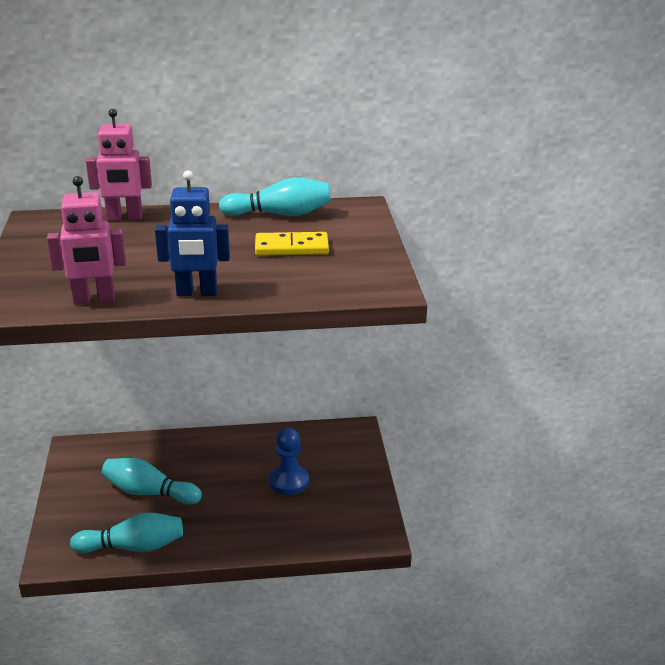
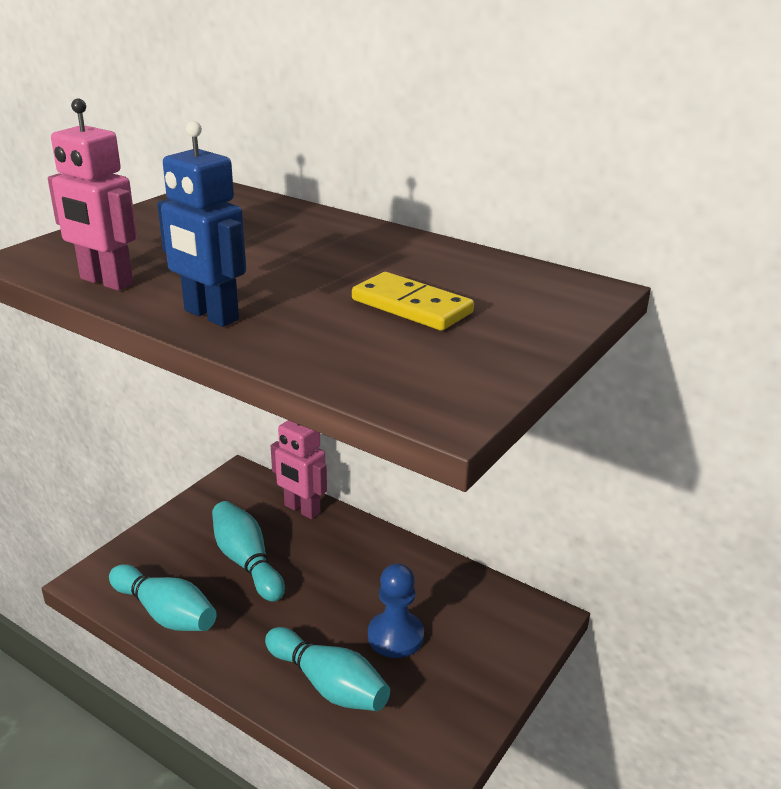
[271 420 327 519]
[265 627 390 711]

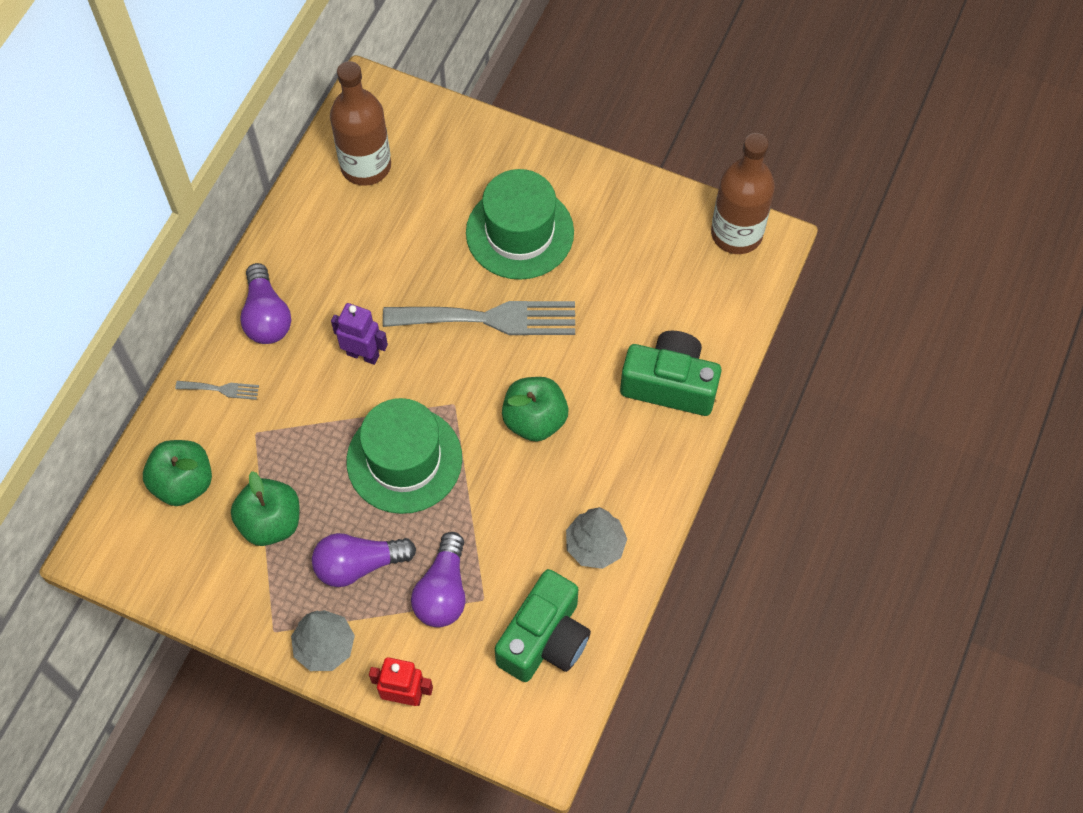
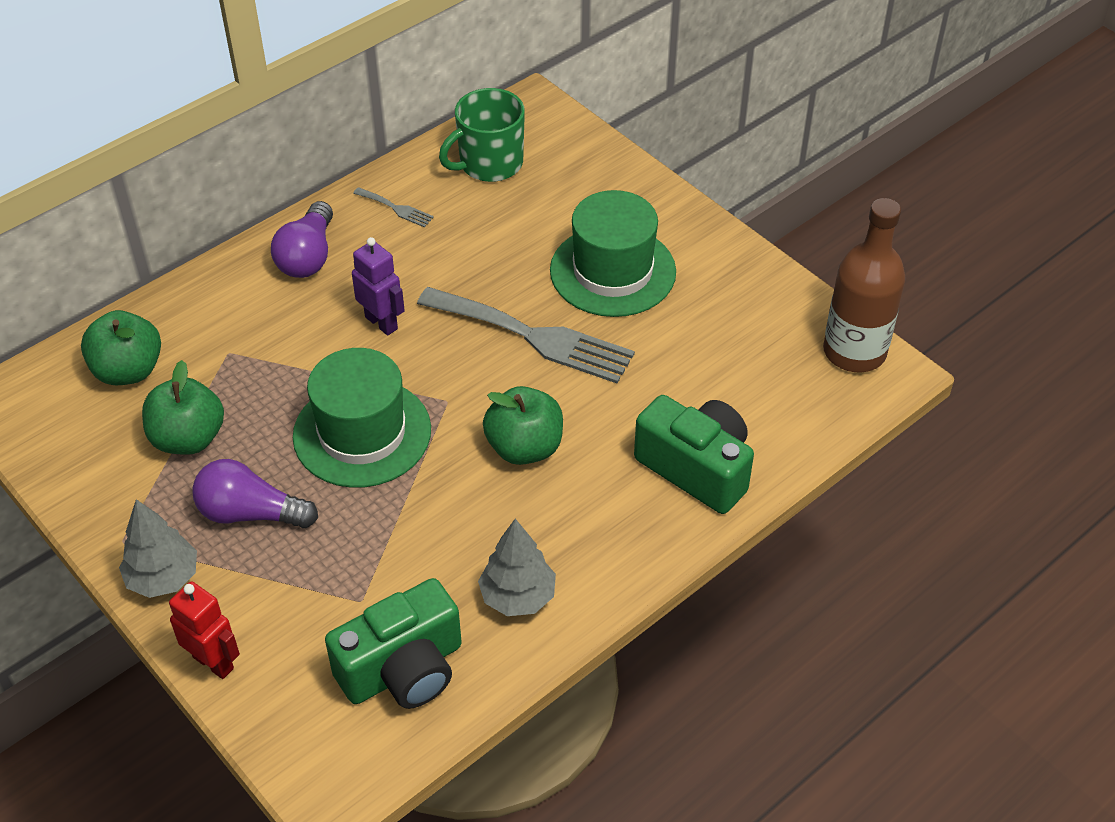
[353 187 434 228]
[439 88 525 182]
[411 532 465 627] (first image)

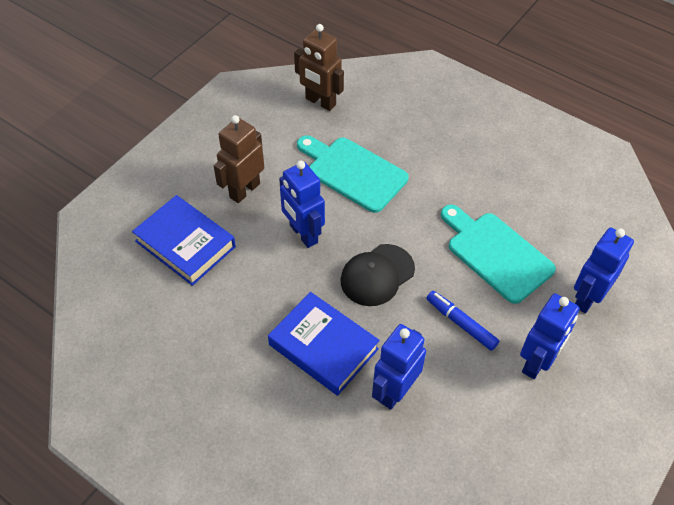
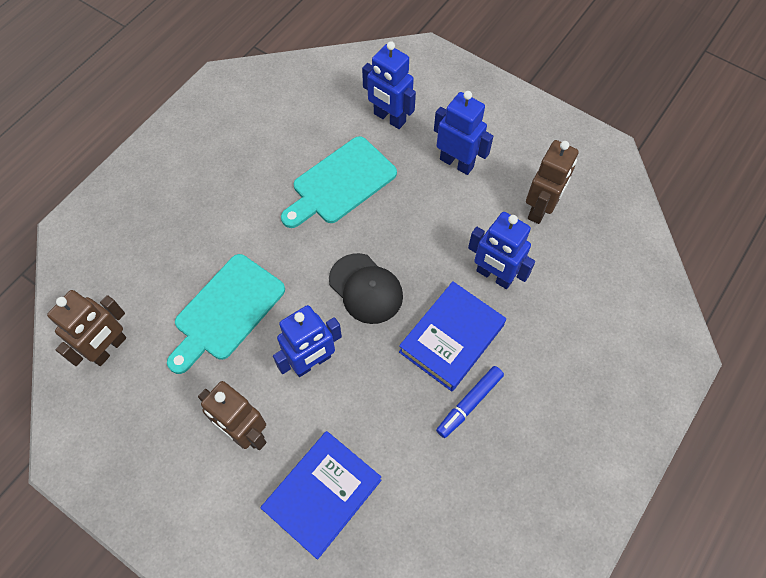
[436 366 504 438]
[526 140 579 224]

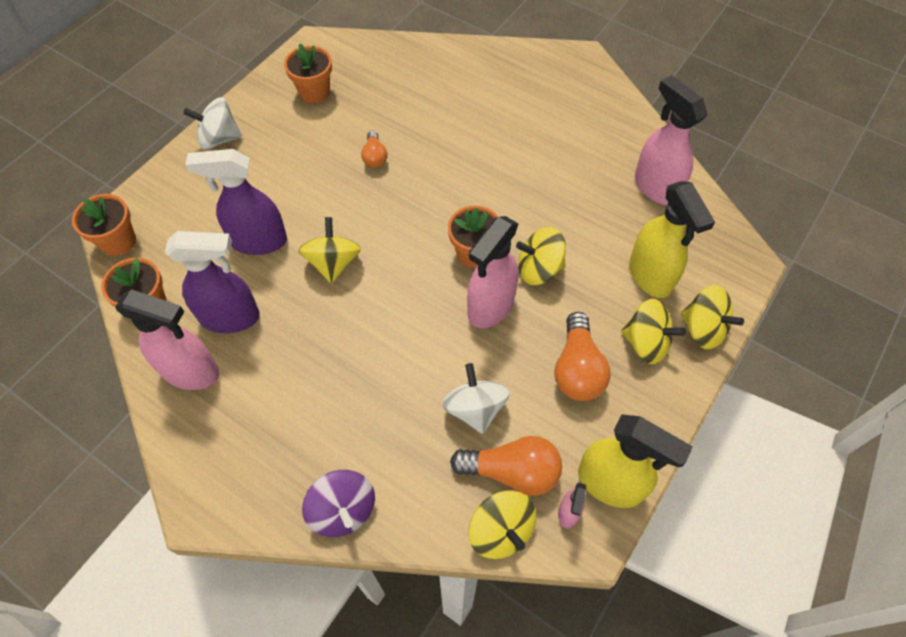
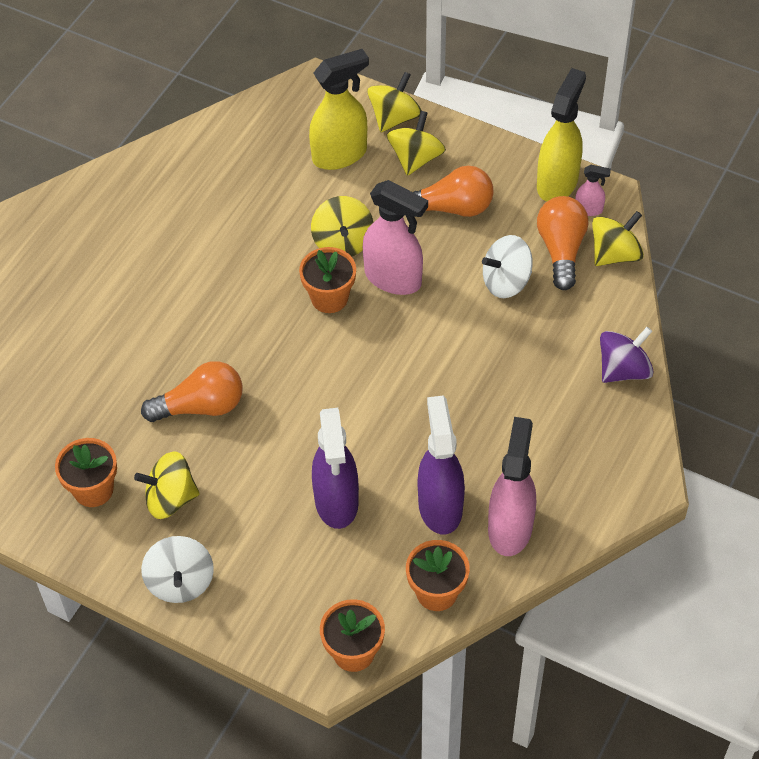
[134 451 200 519]
[141 361 243 422]
[635 75 707 205] (first image)

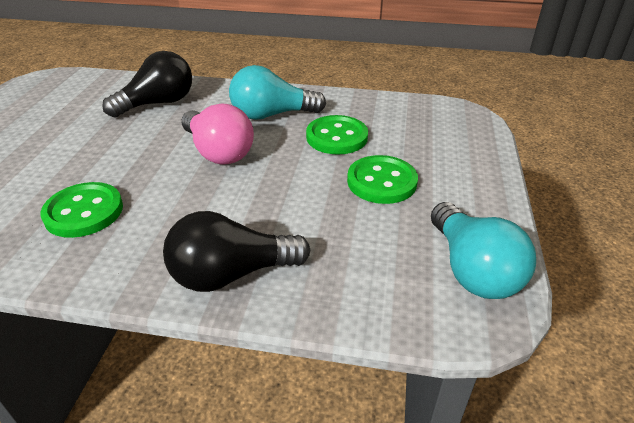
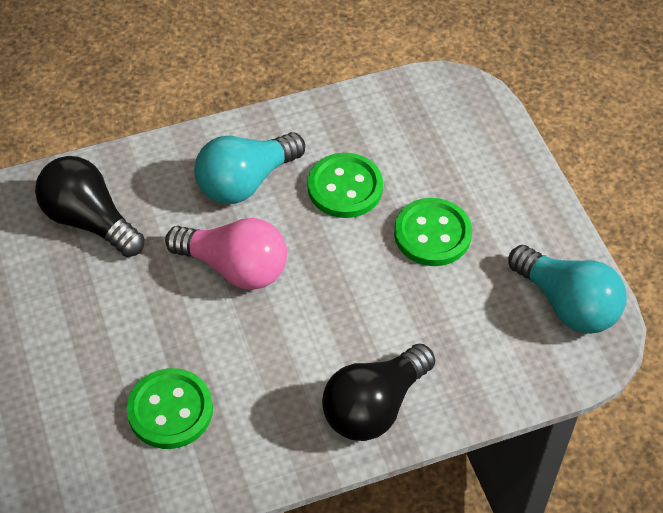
[35 156 145 257]

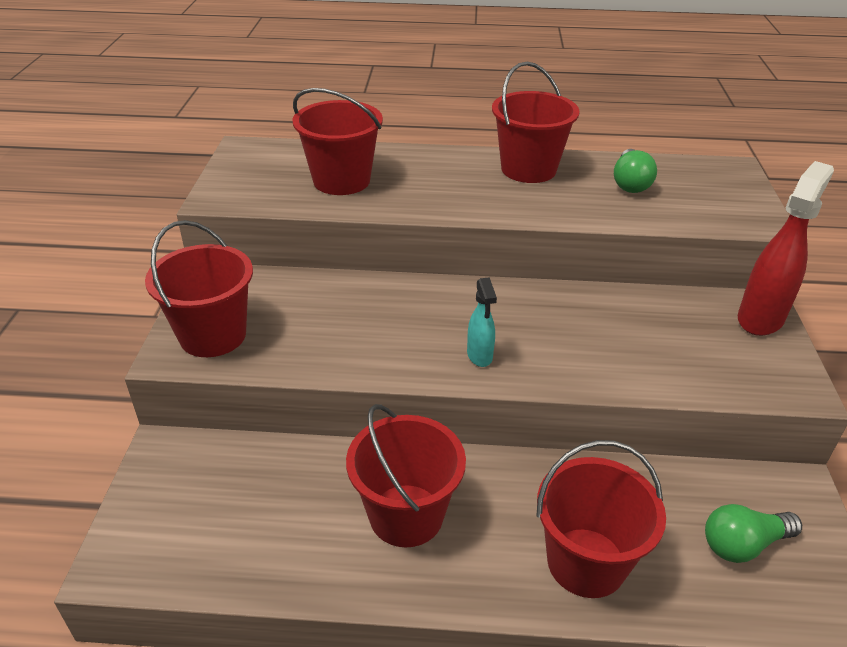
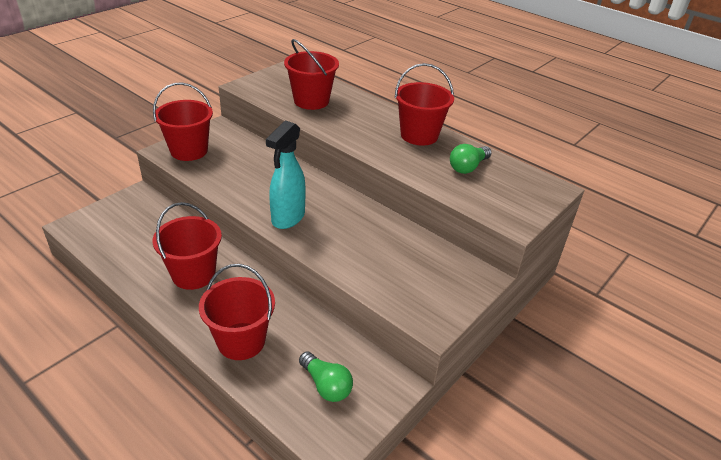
[266 120 306 229]
[299 352 353 402]
[738 161 834 336] (first image)

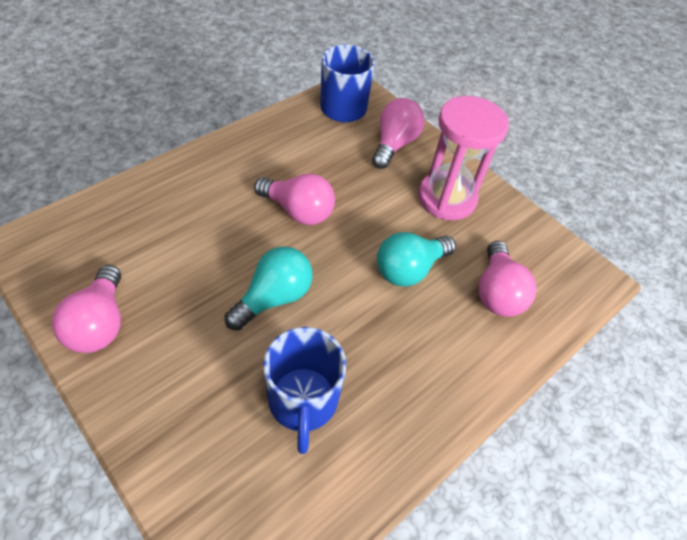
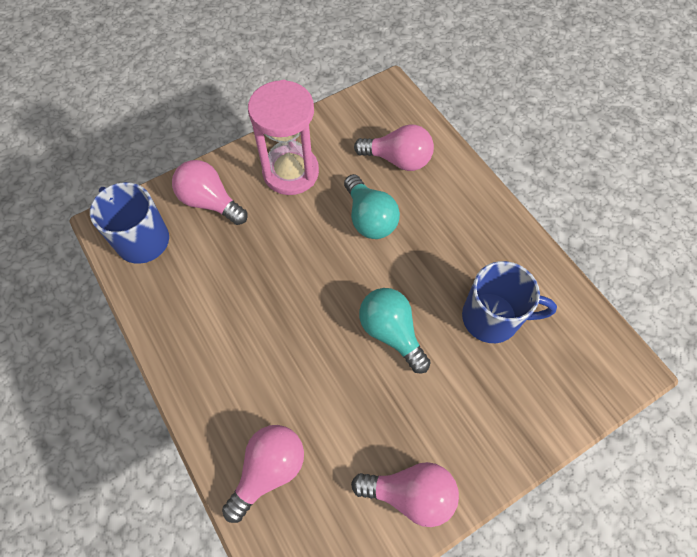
[222 425 304 523]

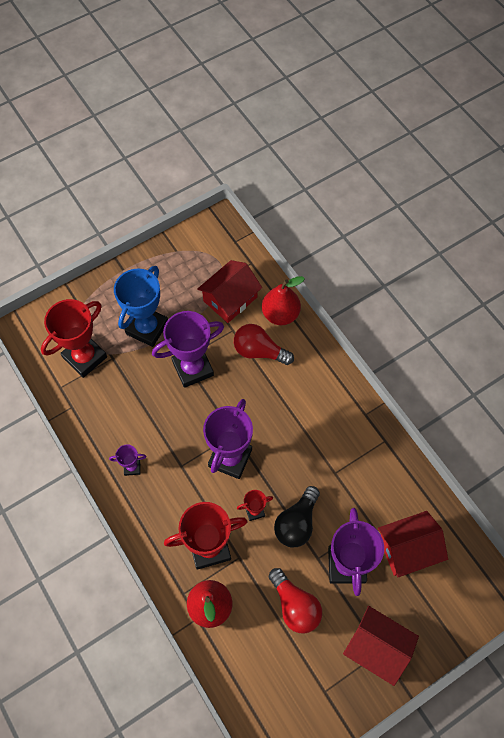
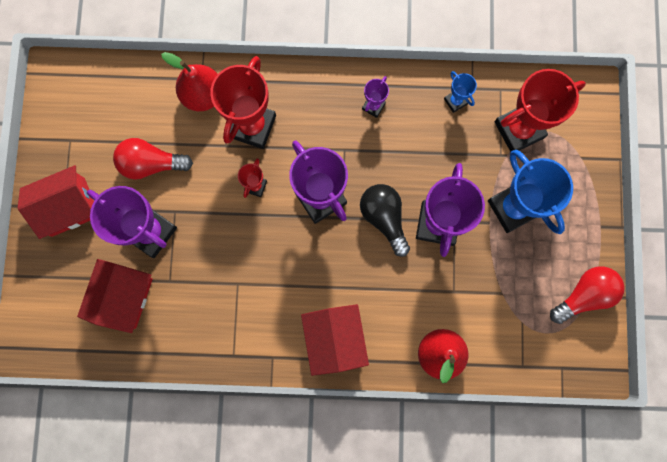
[494 69 586 152]
[301 304 369 376]
[550 266 625 324]
[360 184 410 257]
[444 71 477 113]

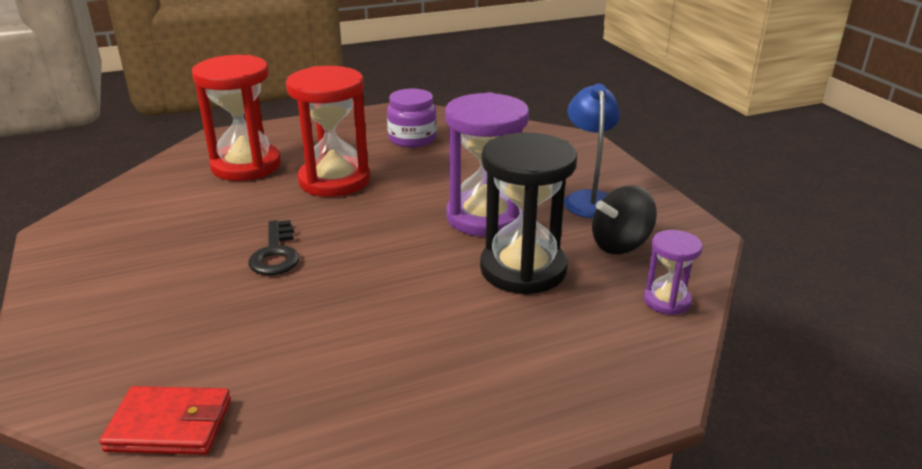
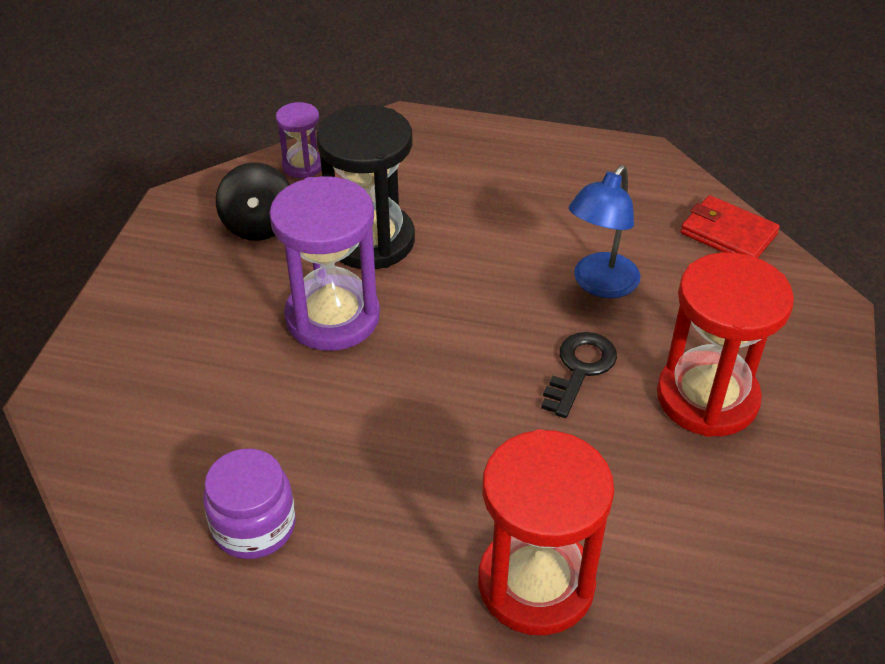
[657 252 794 437]
[569 165 641 298]
[216 163 290 241]

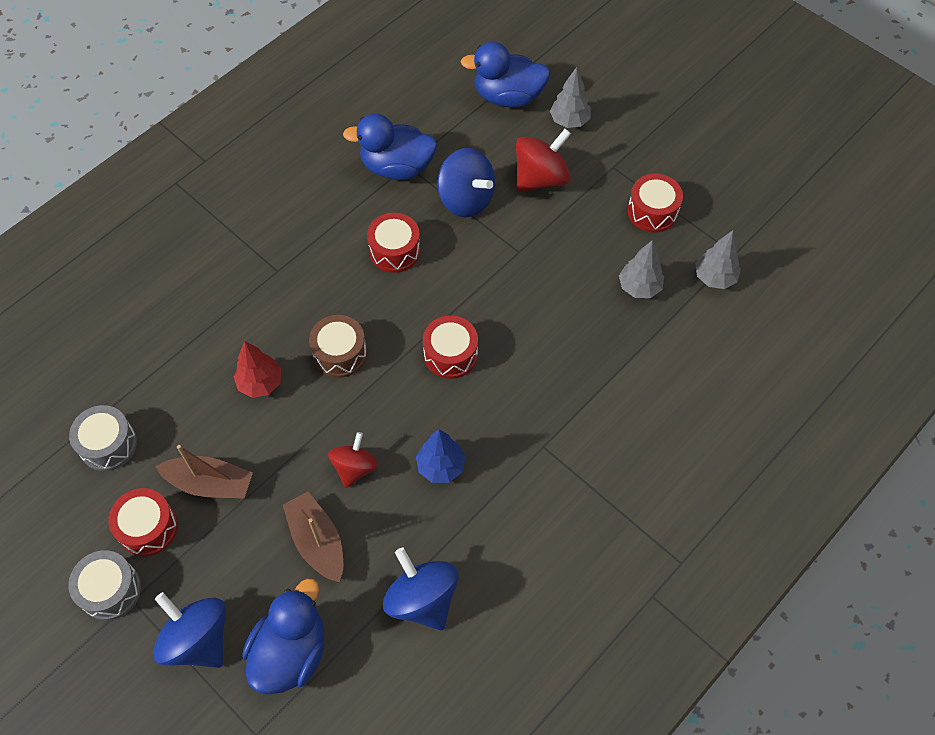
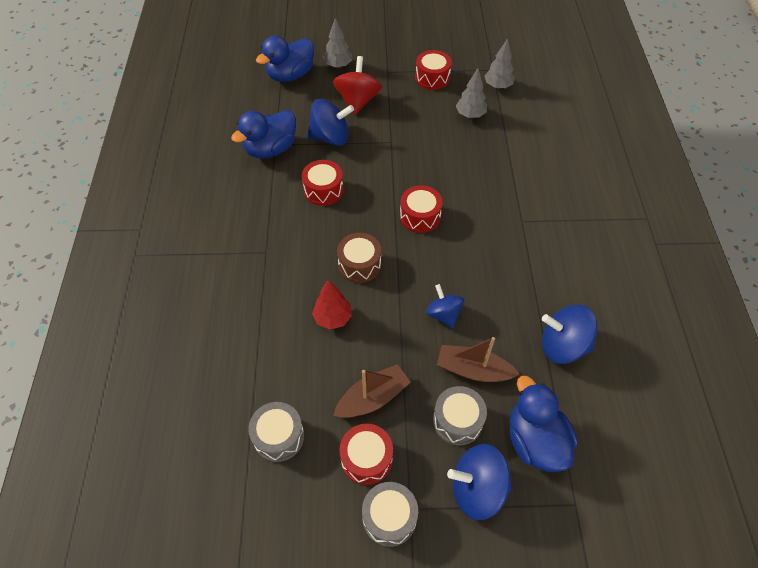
[426 284 464 328]
[416 429 466 483] (first image)
[433 386 487 445]

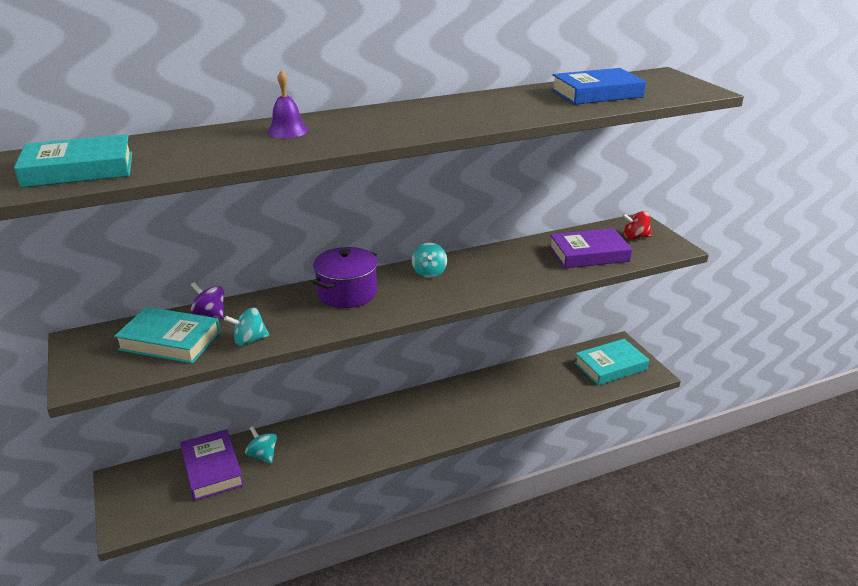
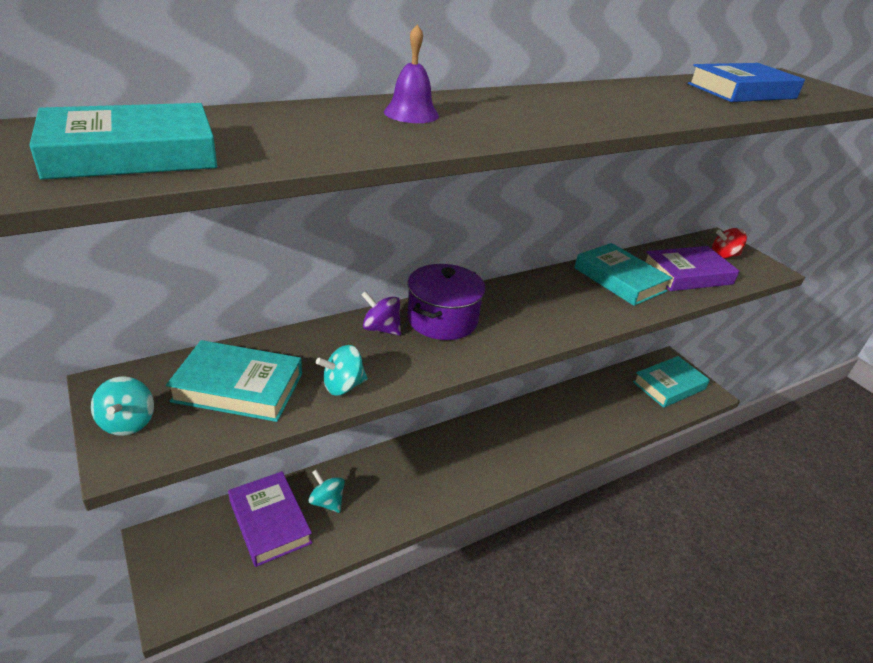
[361 291 401 335]
[91 376 154 436]
[574 243 672 306]

